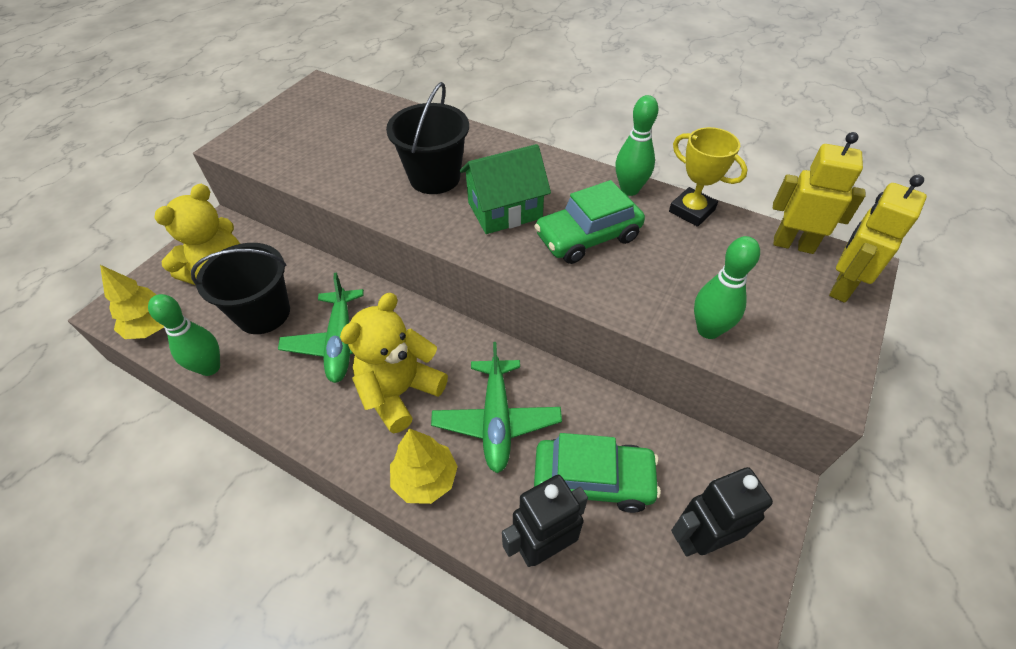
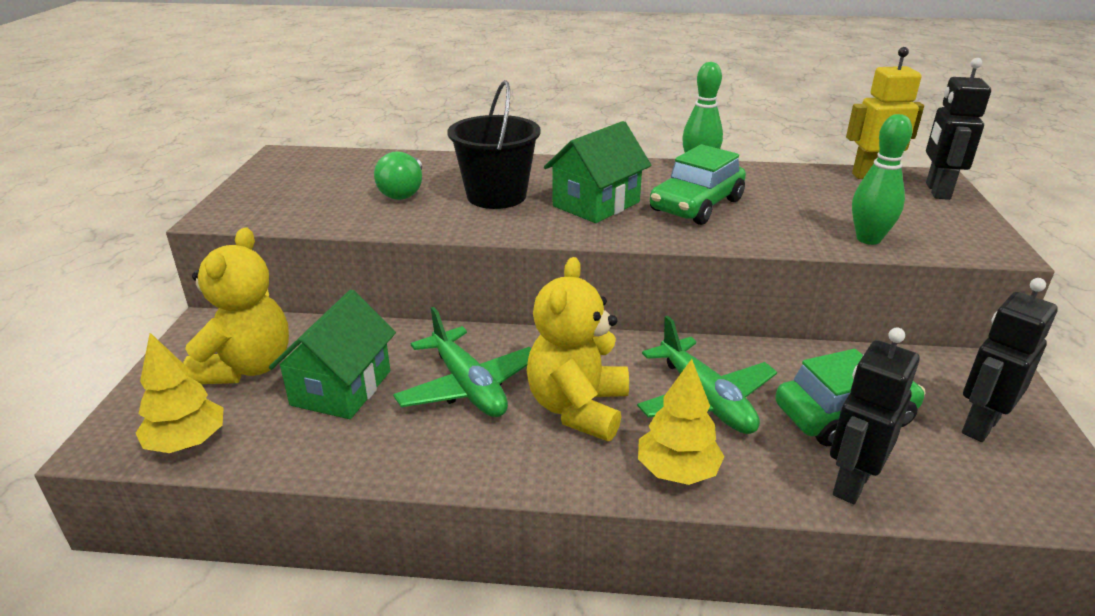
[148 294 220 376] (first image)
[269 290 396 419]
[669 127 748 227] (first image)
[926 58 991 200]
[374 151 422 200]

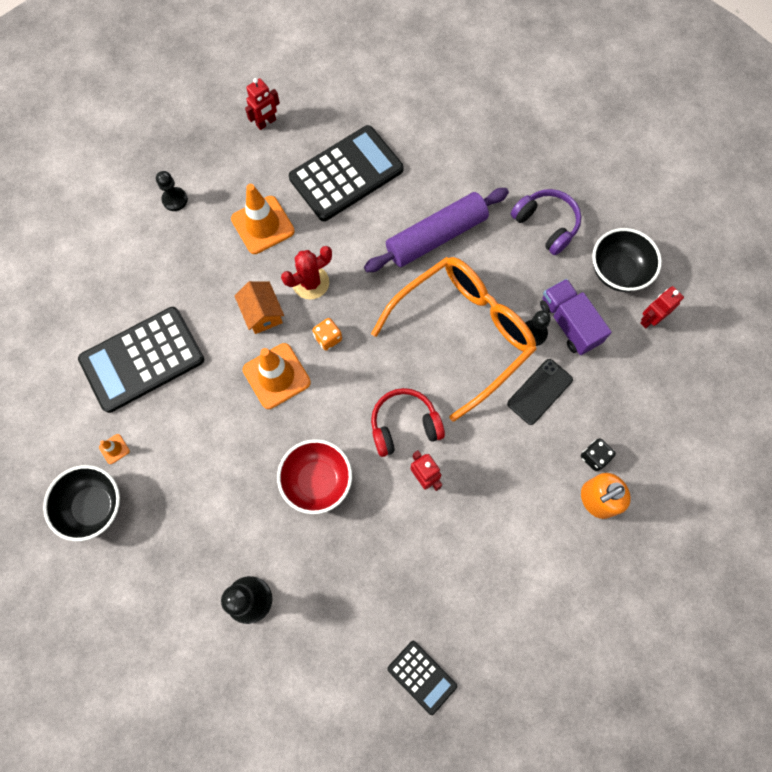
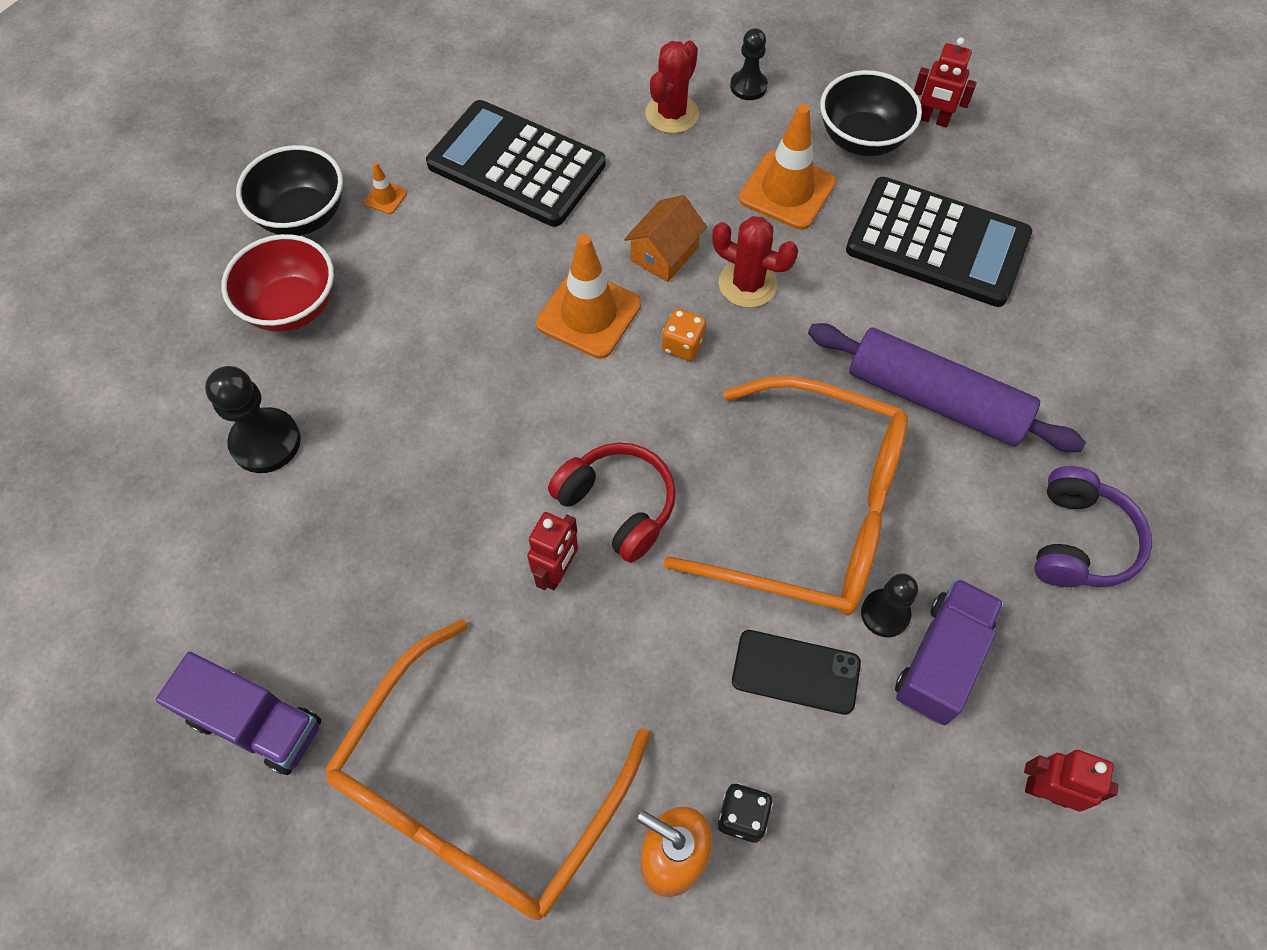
[221 234 334 332]
[156 652 321 775]
[820 70 922 156]
[324 619 650 920]
[645 40 699 133]

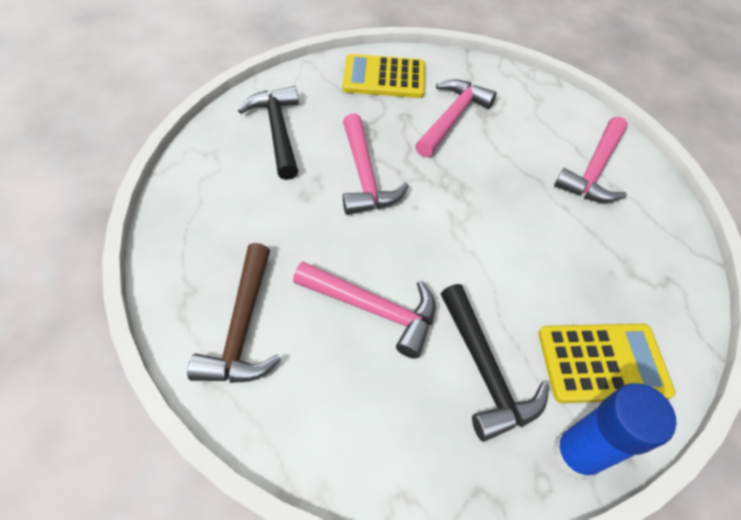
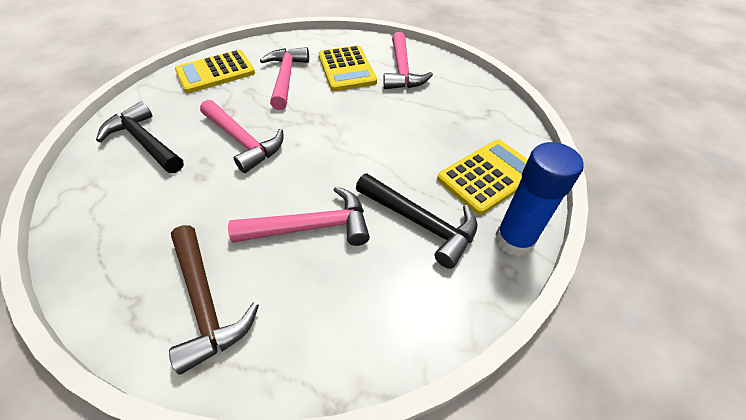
[319 45 377 91]

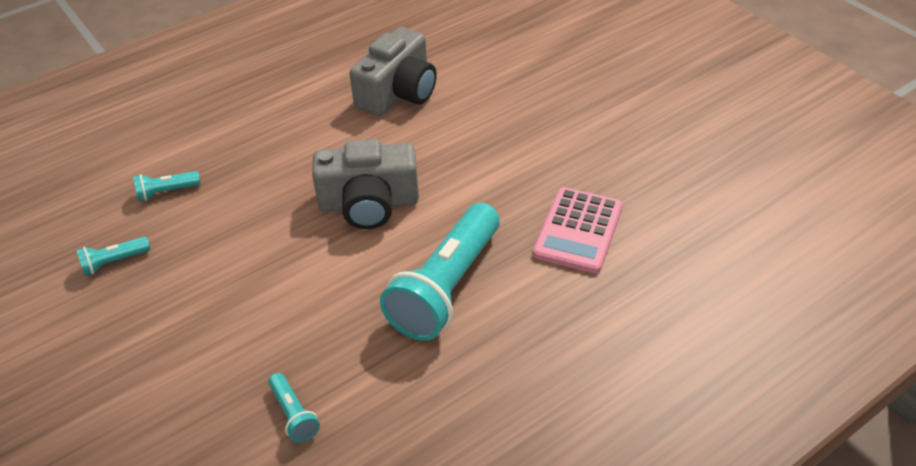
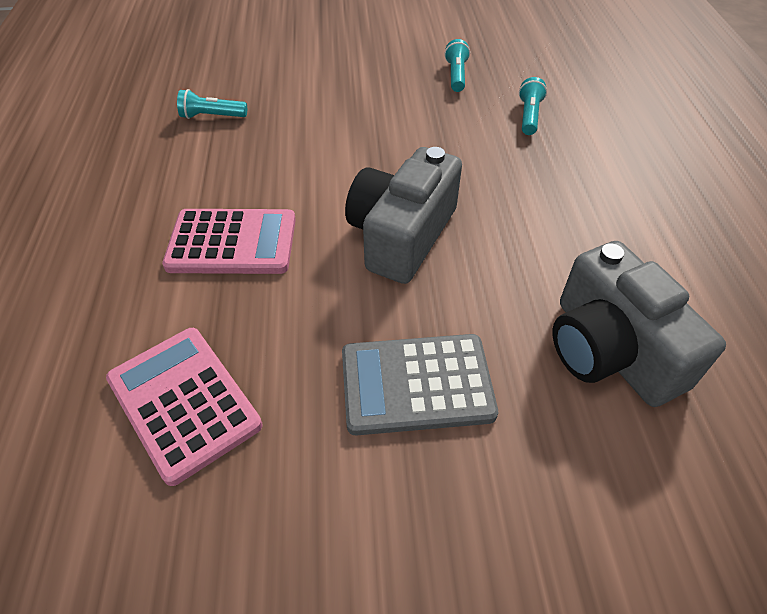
[162 209 296 274]
[342 334 498 435]

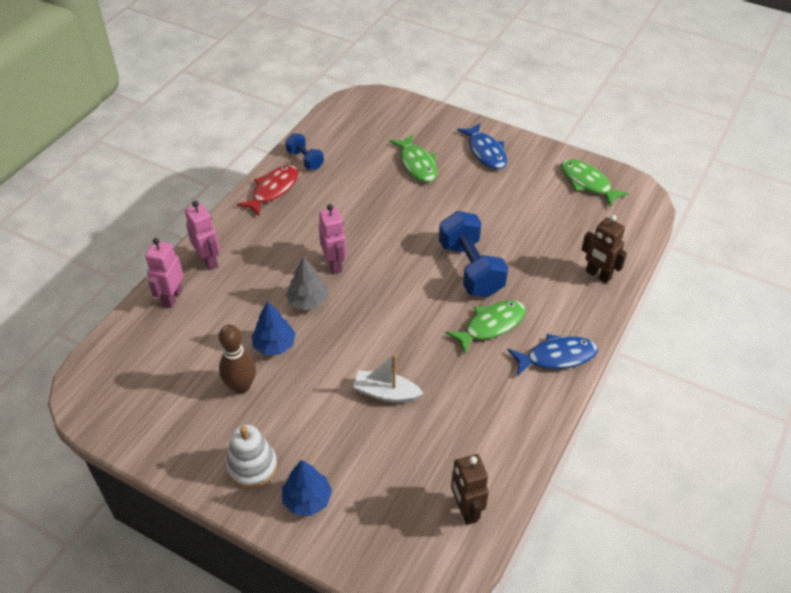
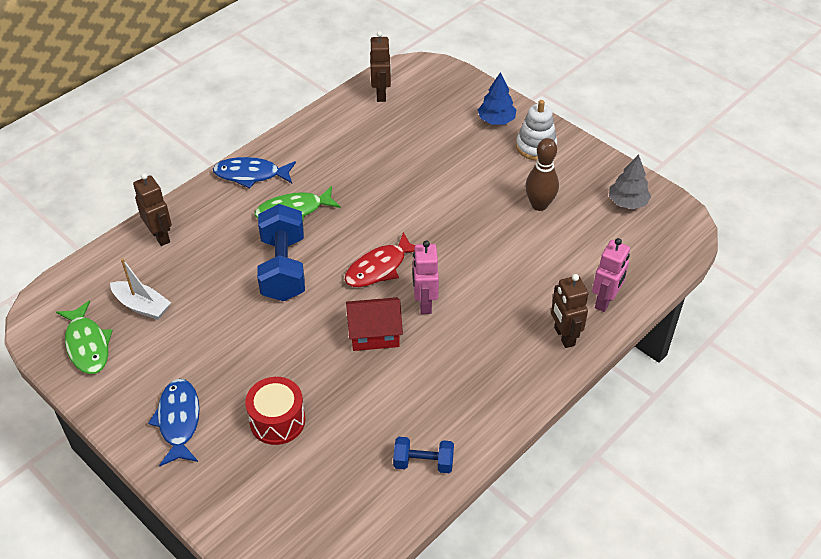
[551 274 588 348]
[345 232 415 287]
[251 301 296 355] (first image)
[393 437 454 473]
[609 154 651 209]
[110 258 171 320]
[245 377 305 445]
[346 297 403 351]

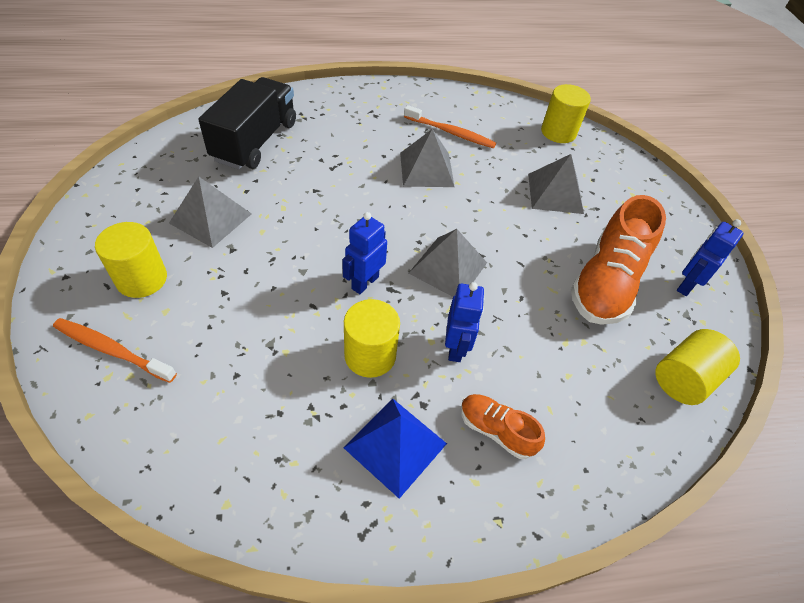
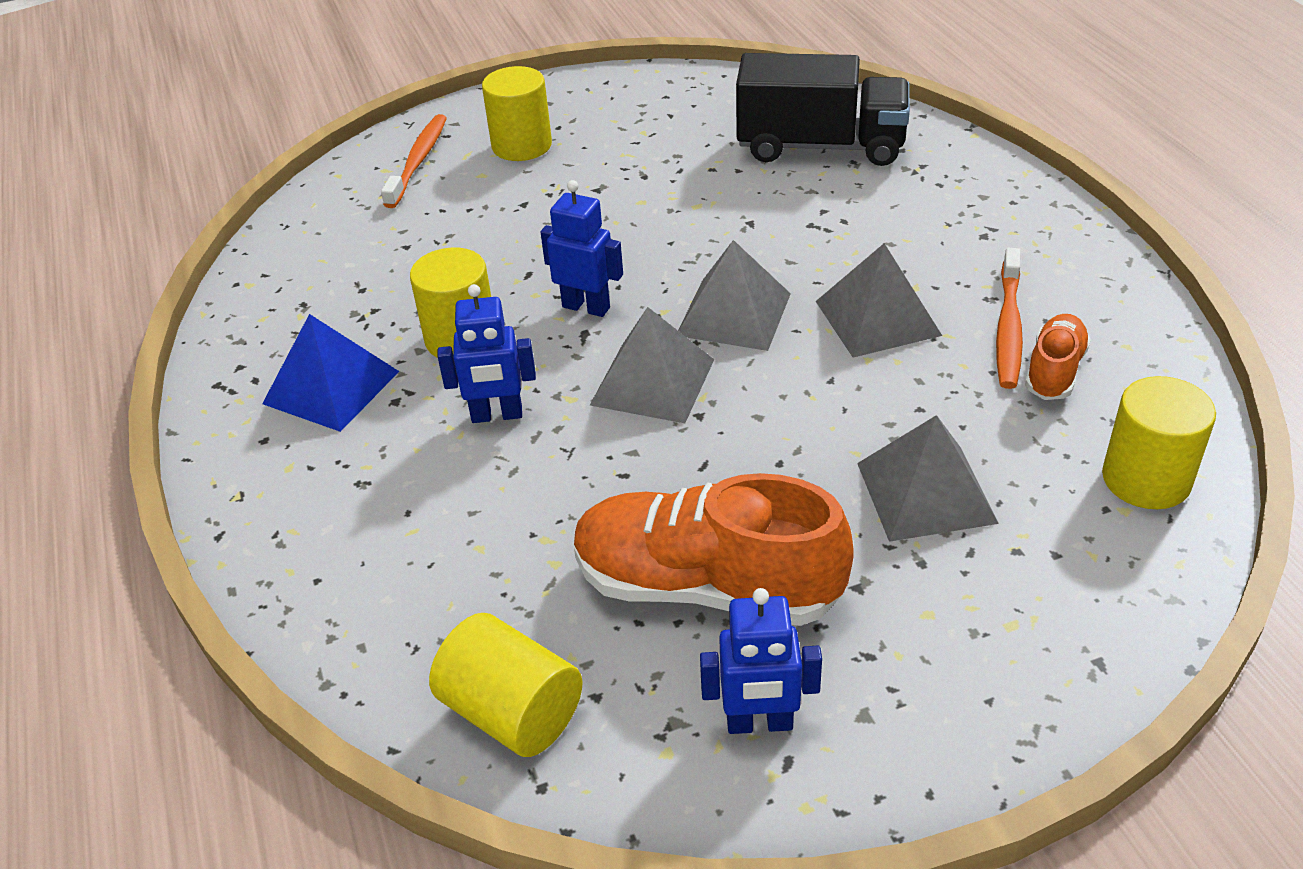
[678 240 791 351]
[1025 314 1091 400]
[700 588 822 734]

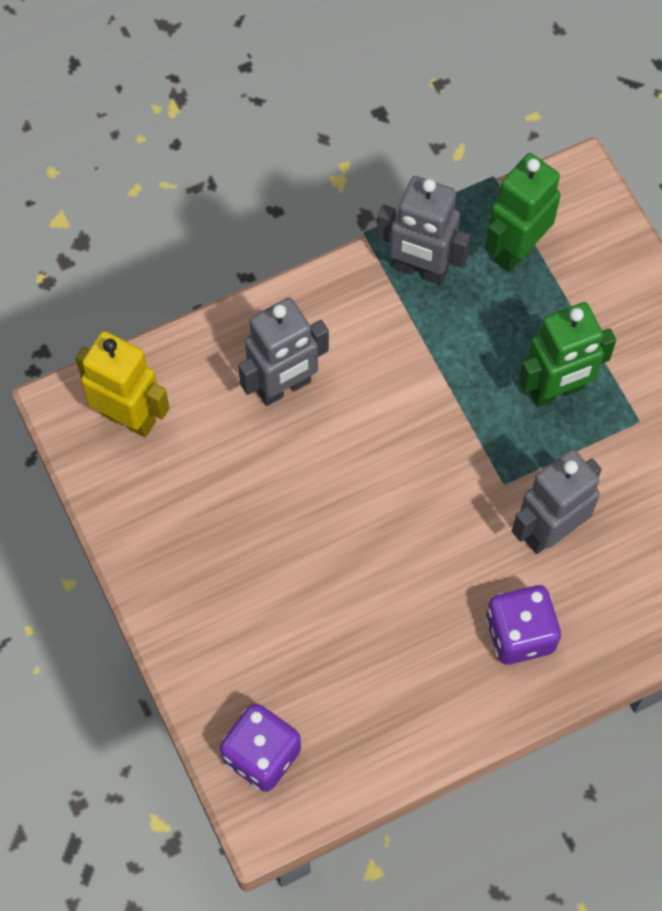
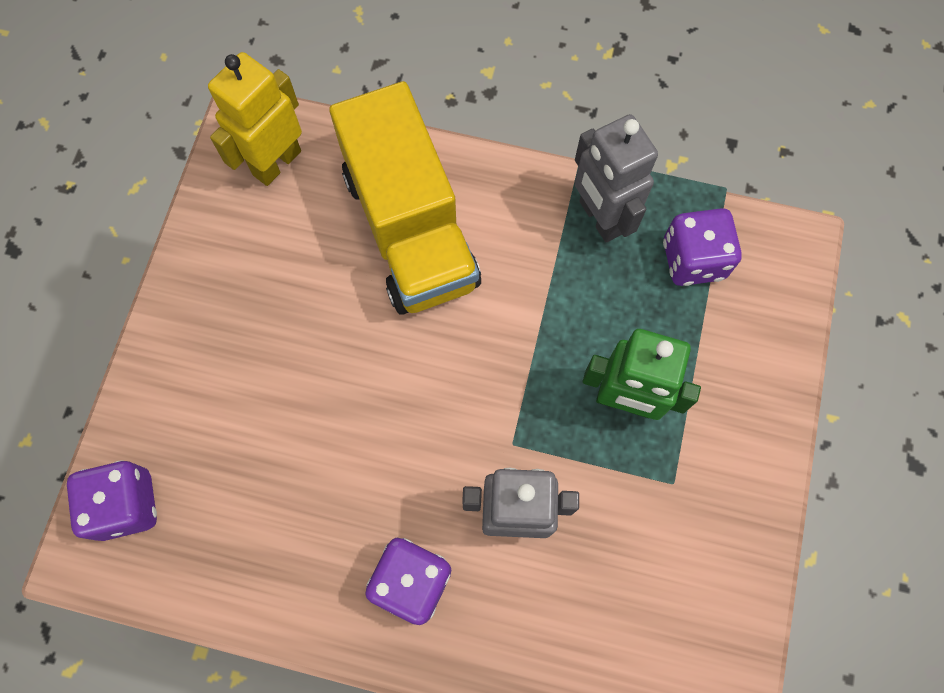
[208 52 302 186]
[329 81 481 315]
[663 208 742 286]

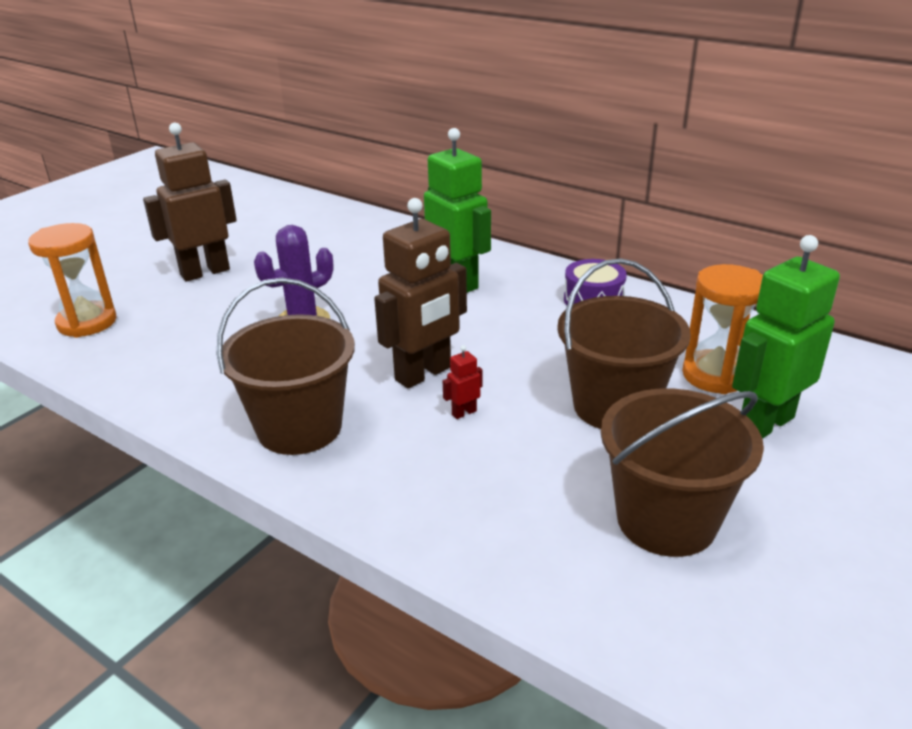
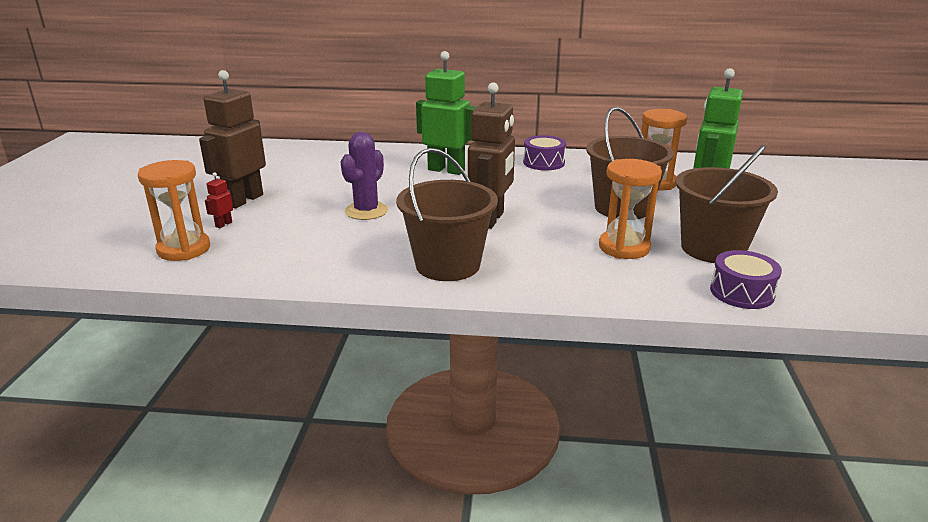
[205 172 233 228]
[599 159 662 259]
[710 250 782 309]

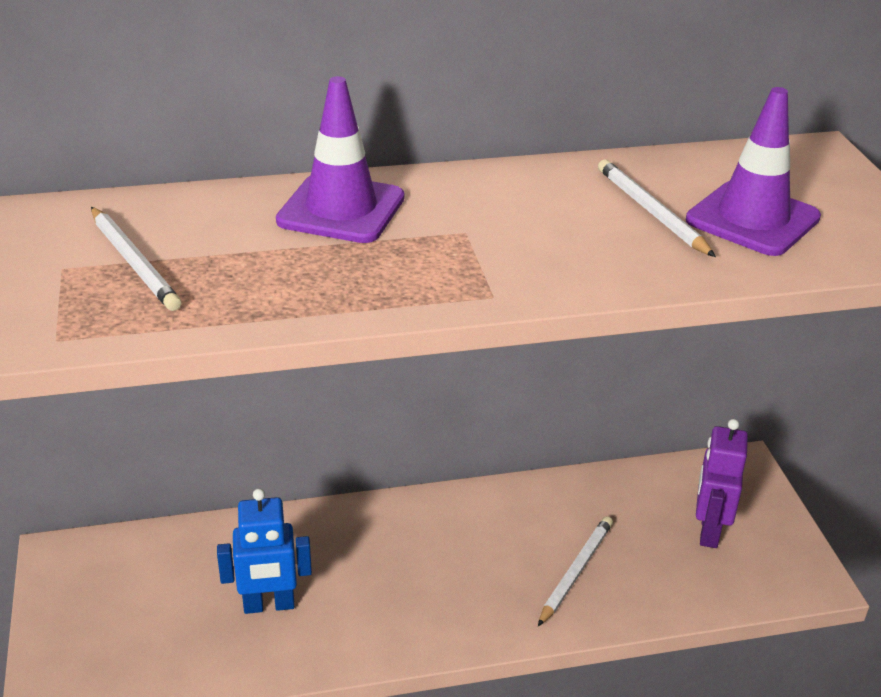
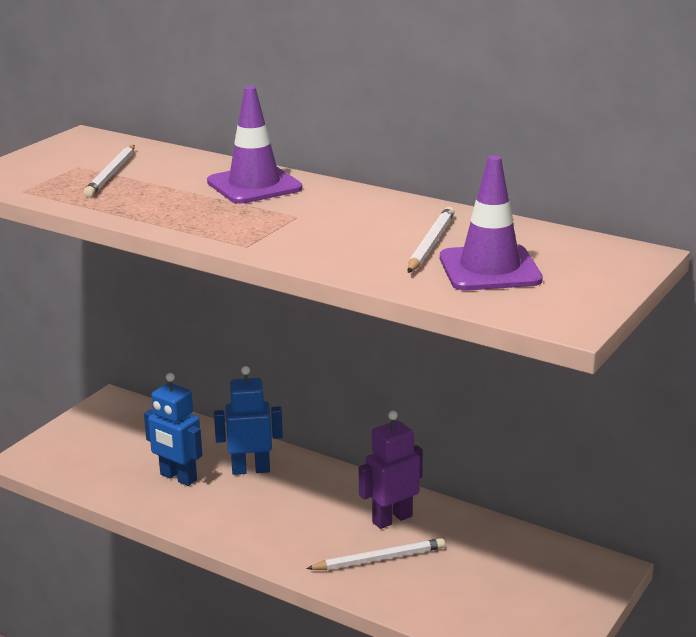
[359 411 423 529]
[214 366 283 475]

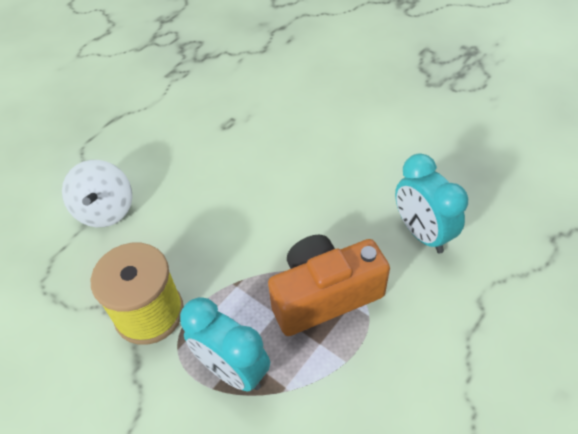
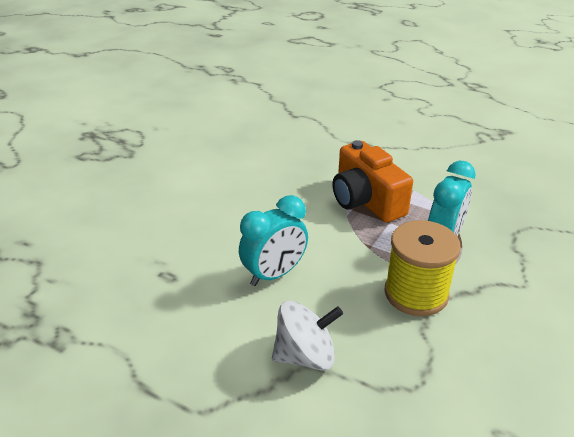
[239 195 308 286]

